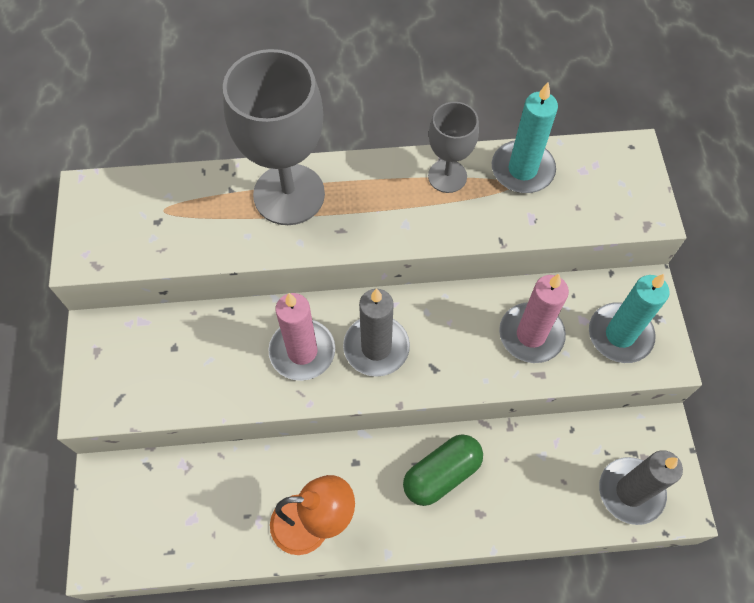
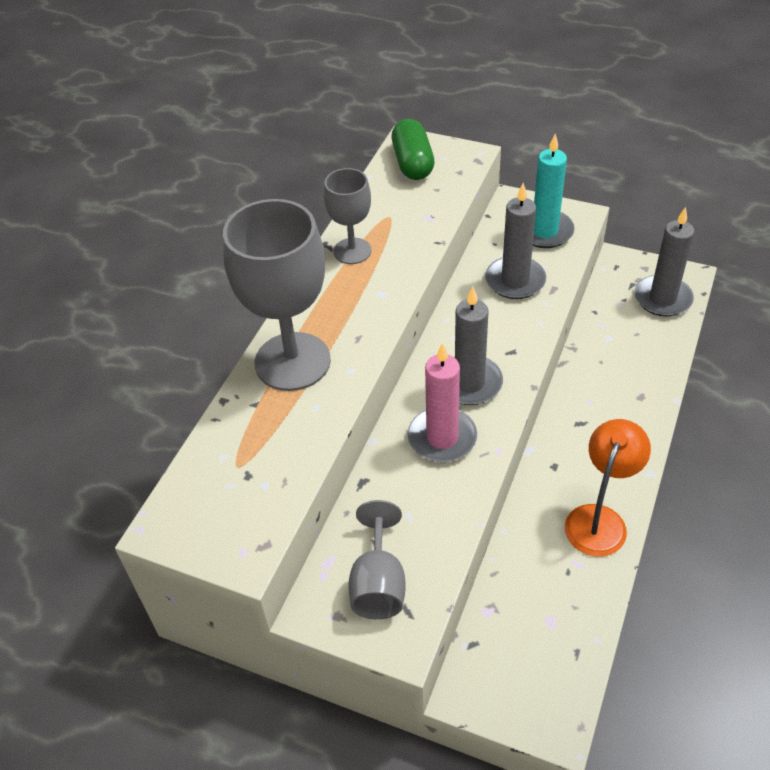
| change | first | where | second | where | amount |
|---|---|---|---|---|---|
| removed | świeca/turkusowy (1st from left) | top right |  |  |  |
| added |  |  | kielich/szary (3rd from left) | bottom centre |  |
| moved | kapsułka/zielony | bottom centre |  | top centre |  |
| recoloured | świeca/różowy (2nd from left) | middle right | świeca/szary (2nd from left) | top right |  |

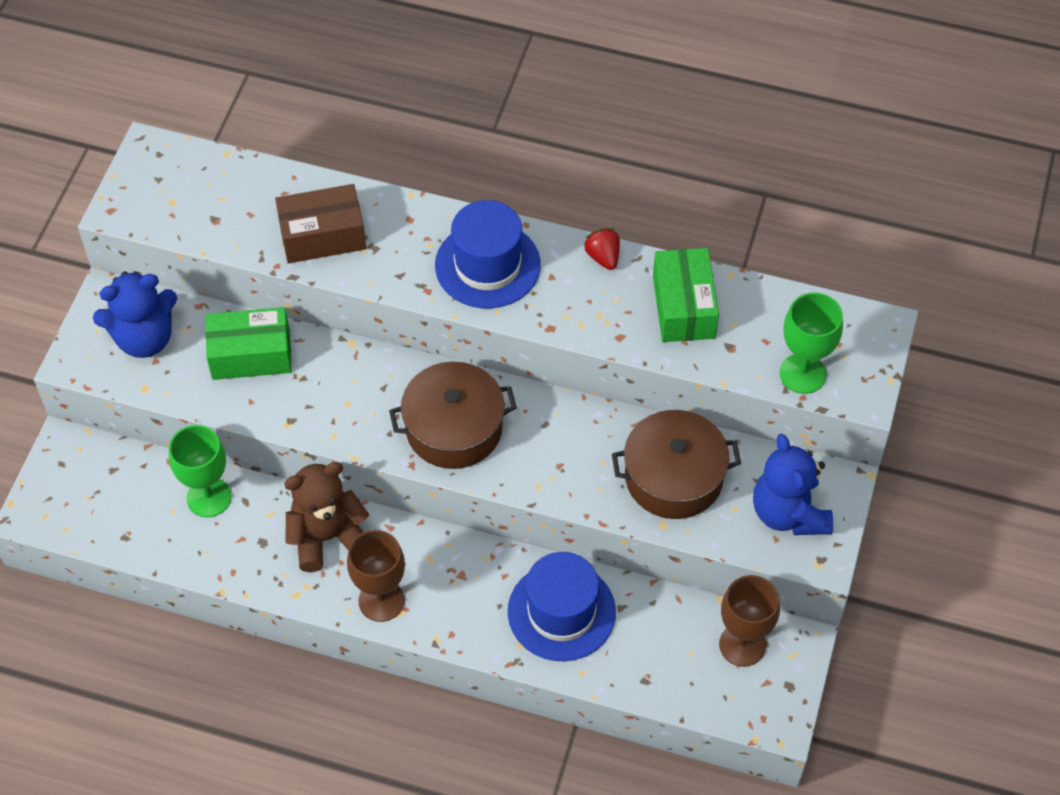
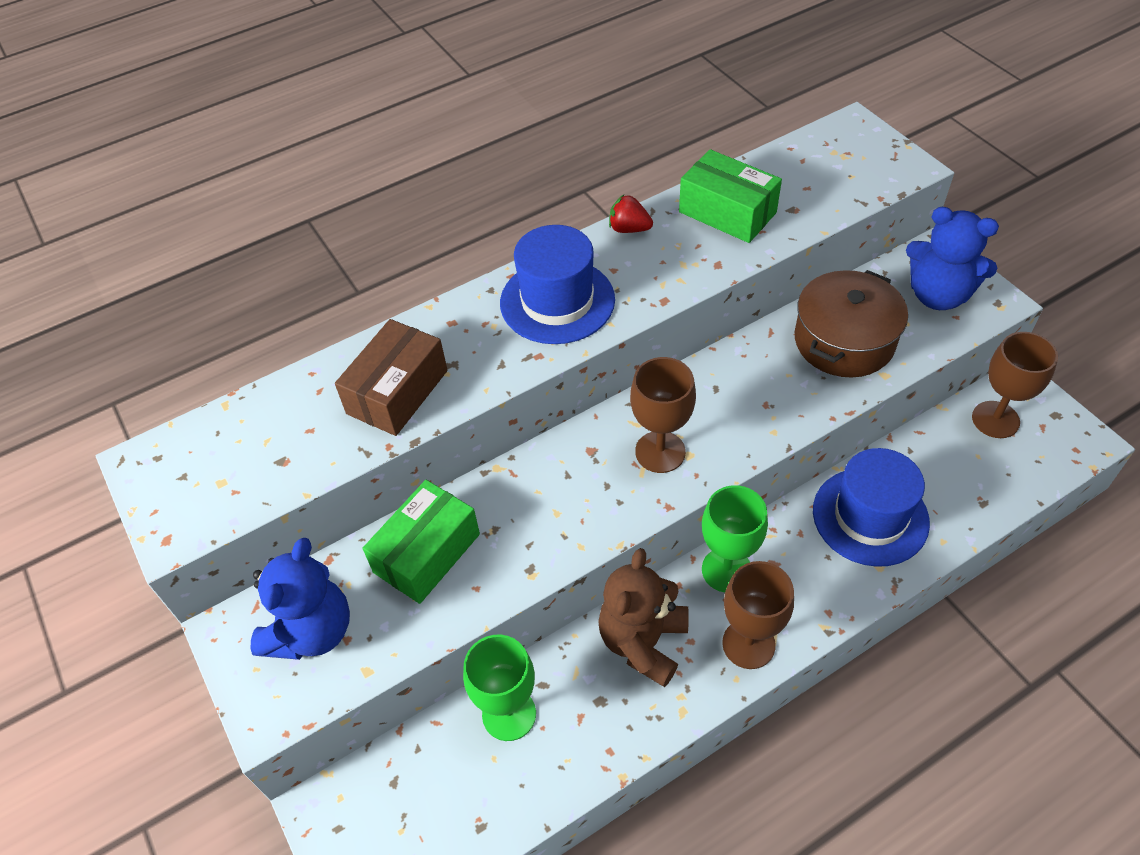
| change | first | where | second | where | amount |
|---|---|---|---|---|---|
| moved | kielich/zielony (2nd from left) | middle right |  | centre |  |
| replaced | garnek/brązowy (1st from left) | centre | kielich/brązowy (1st from left) | centre |  |

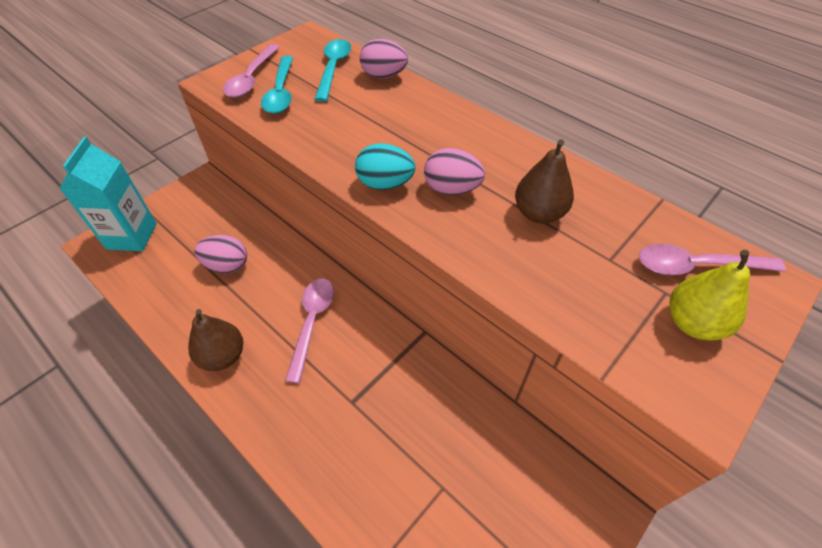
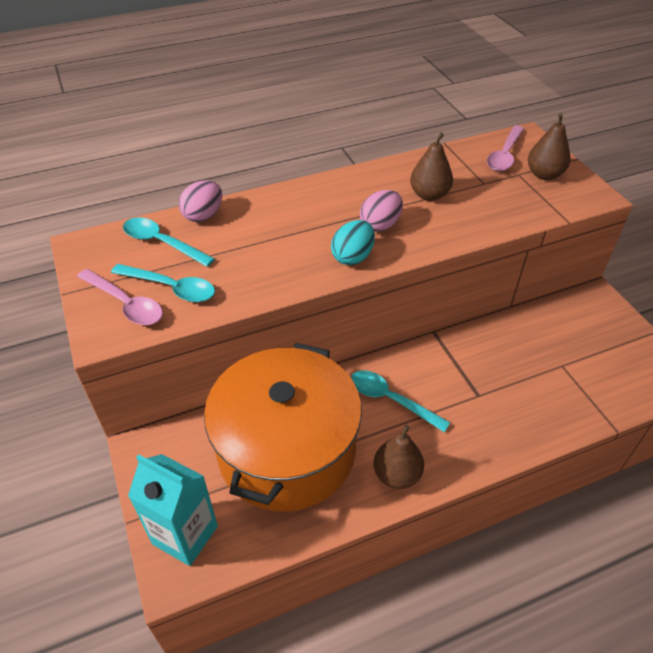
| change | first | where | second | where | amount |
|---|---|---|---|---|---|
| replaced | jajko/różowy (1st from left) | middle left | garnek/pomarańczowy | centre |  |
| recoloured | łyżka/różowy (2nd from left) | centre | łyżka/turkusowy (3rd from left) | centre |  |
| recoloured | gruszka/żółty | middle right | gruszka/brązowy (3rd from left) | top right |  |

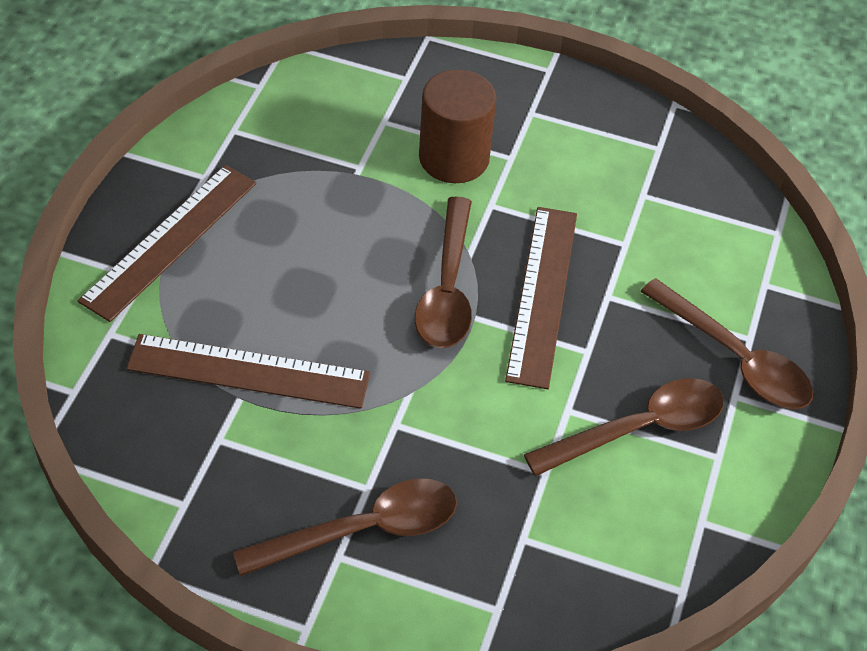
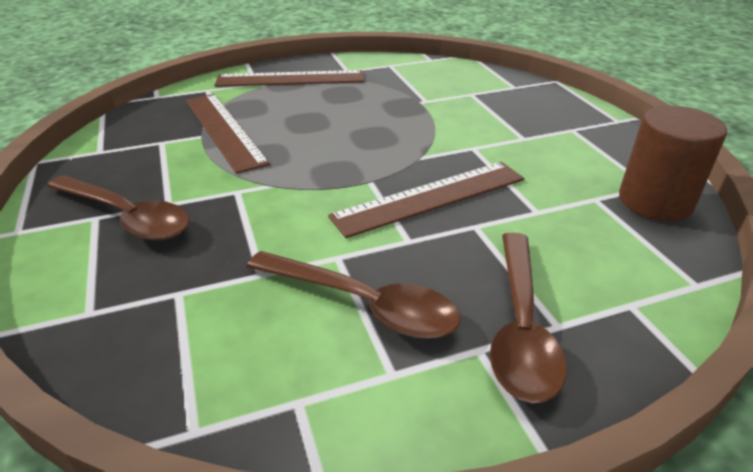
| change | first | where | second | where | amount |
|---|---|---|---|---|---|
| removed | łyżka/brązowy (2nd from left) | centre |  |  |  |
| moved | walec/brązowy | top centre |  | middle right |  |

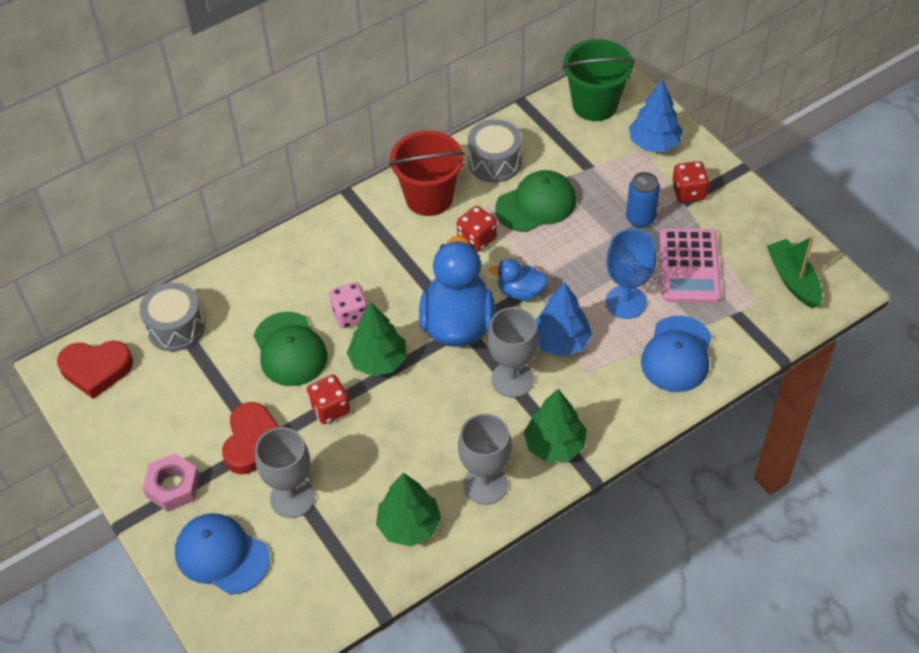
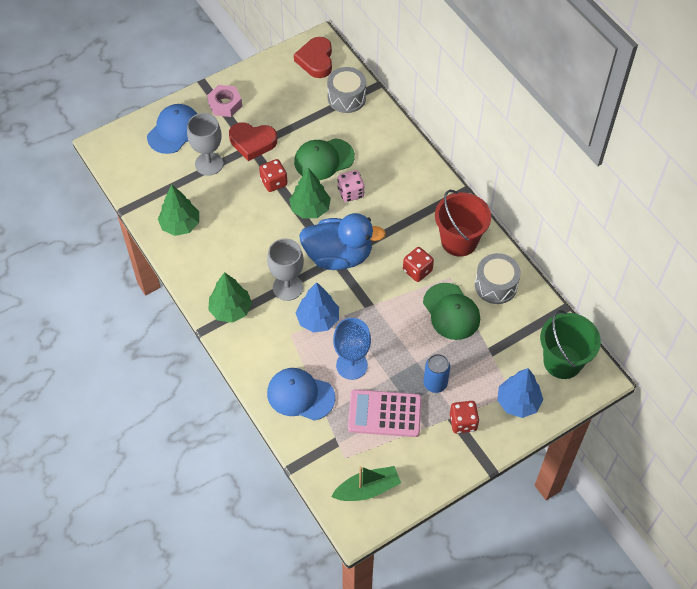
| change | first | where | second | where | amount |
|---|---|---|---|---|---|
| removed | kielich/szary (2nd from left) | bottom centre |  |  |  |
| removed | kaczka/niebieski (2nd from left) | centre |  |  |  |

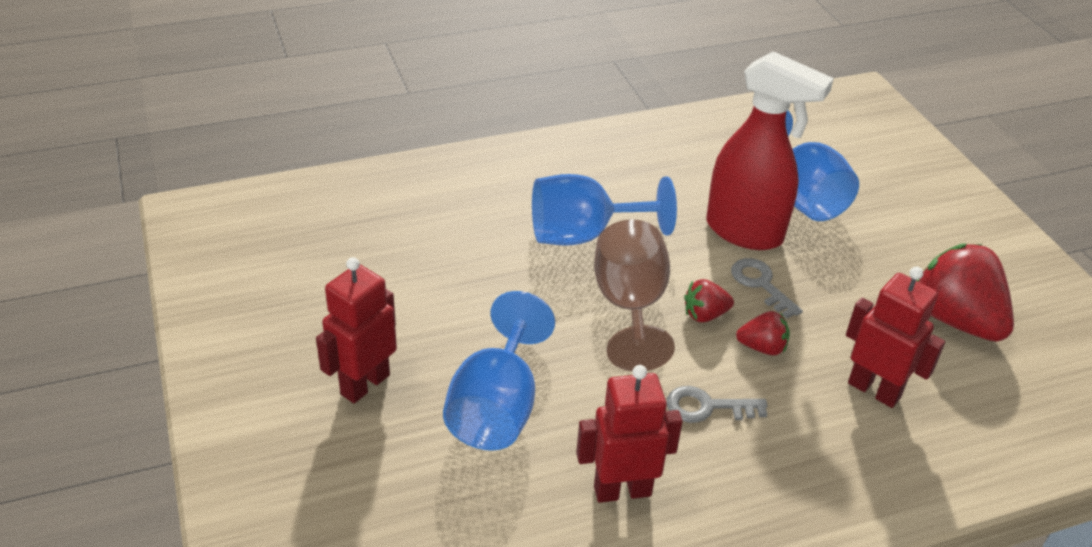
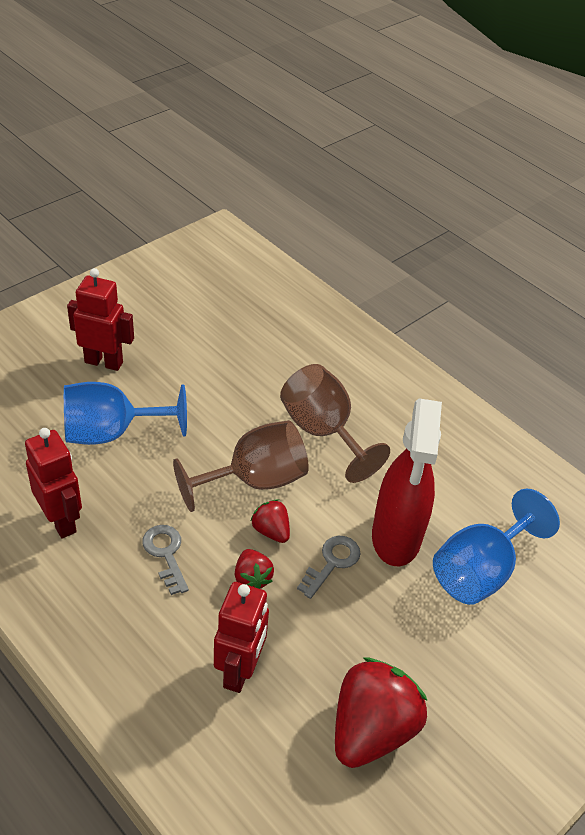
| change | first | where | second | where | amount |
|---|---|---|---|---|---|
| recoloured | kielich/niebieski (2nd from left) | centre | kielich/brązowy (2nd from left) | centre |  |

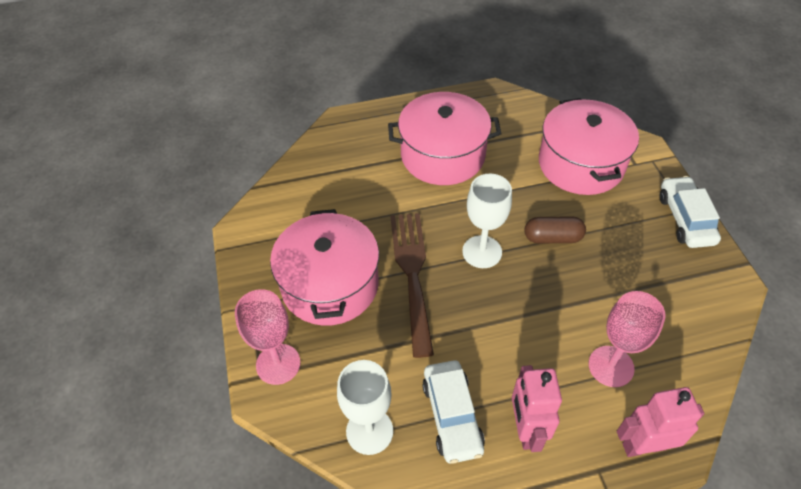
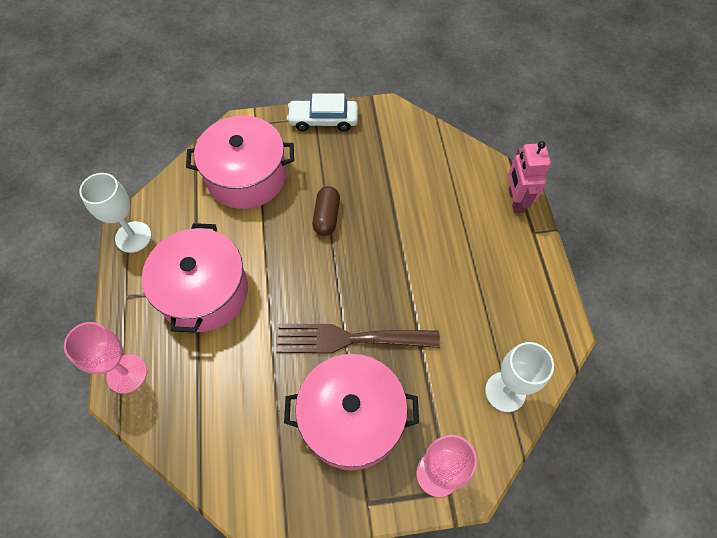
| change | first | where | second | where | amount |
|---|---|---|---|---|---|
| removed | samochód/biały (1st from left) | bottom centre |  |  |  |
| removed | robot/różowy (1st from left) | bottom right |  |  |  |
| moved | kielich/biały (2nd from left in the first image) | centre | kielich/biały (1st from left) | middle left |  |
| moved | kielich/różowy (2nd from left in the first image) | bottom right | kielich/różowy (1st from left) | middle left |  |

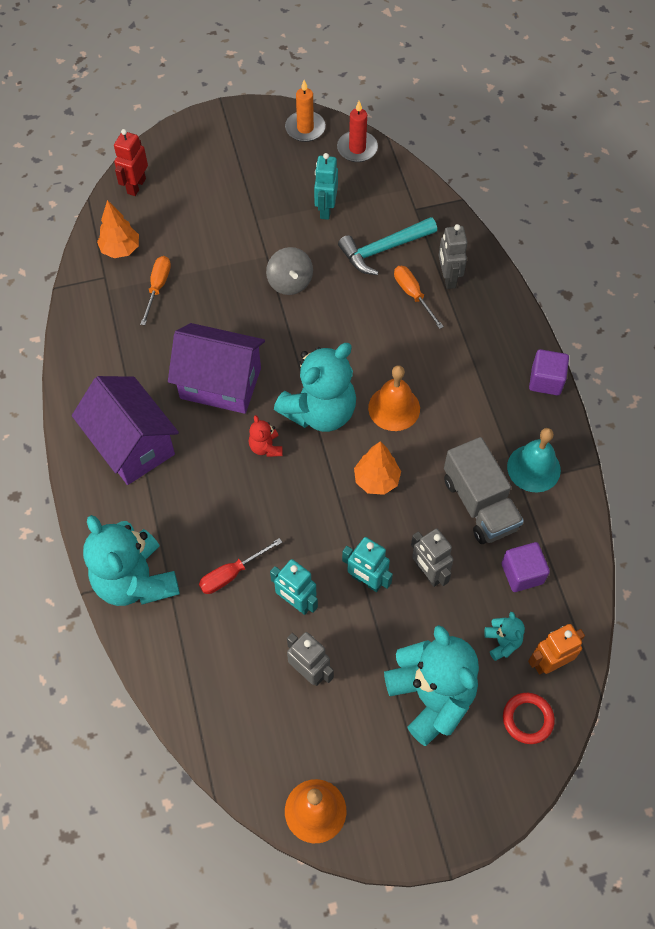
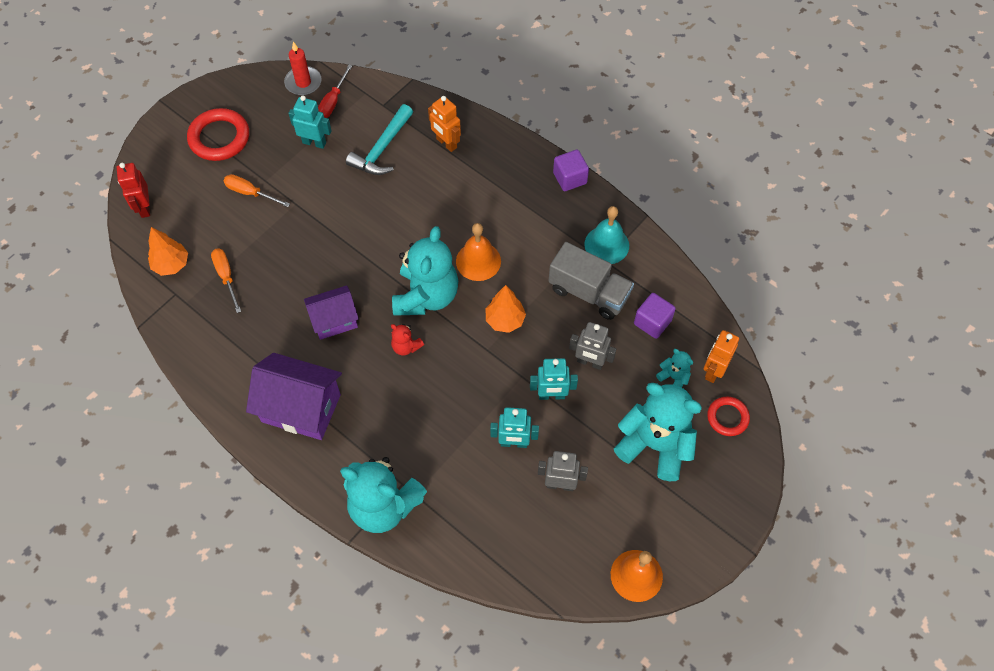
| change | first | where | second | where | amount |
|---|---|---|---|---|---|
| removed | bączek/szary | top centre |  |  |  |
| removed | świeca/pomarańczowy | top centre |  |  |  |
| added |  |  | pierścień/czerwony (1st from left) | top left |  |
| moved | śrubokręt/czerwony | centre |  | top centre |  |
| moved | śrubokręt/pomarańczowy (2nd from left) | top centre |  | top left |  |
| recoloured | robot/szary (3rd from left) | top right | robot/pomarańczowy (1st from left) | top centre |  |
| turned | robot/turkusowy (2nd from left in the first image) | top centre | robot/turkusowy (1st from left) | top left | 135 degrees clockwise |
| resized | domek/fioletowy (2nd from left) | middle left |  | middle left | x0.63 |

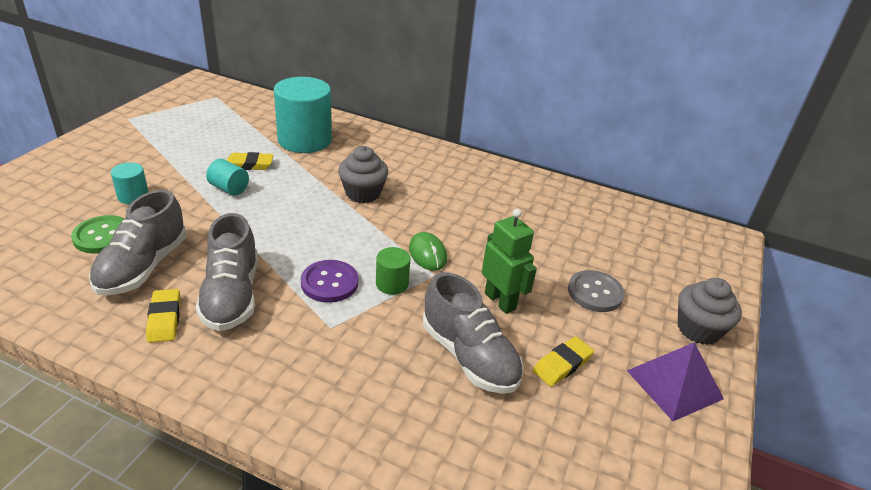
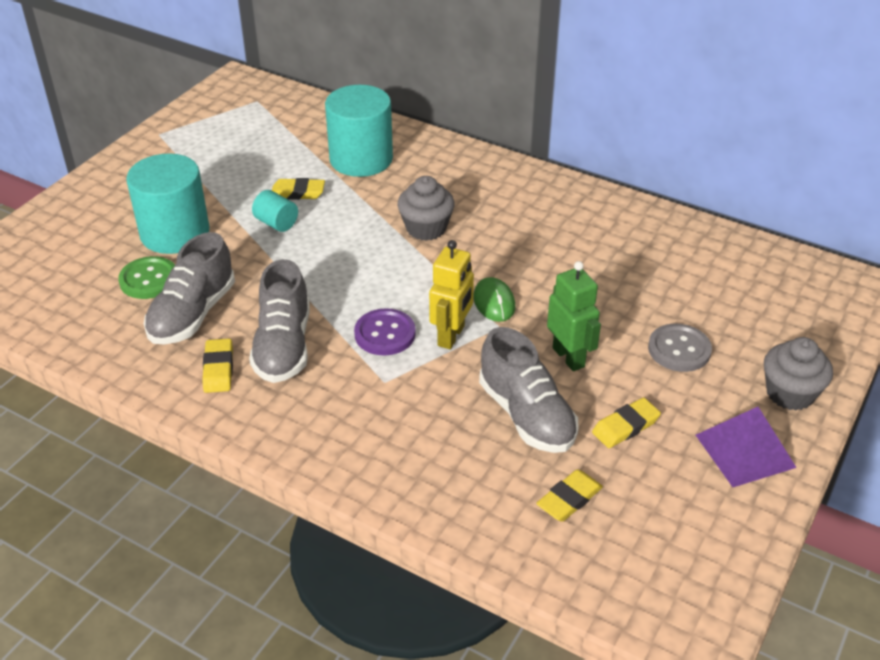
| change | first | where | second | where | amount |
|---|---|---|---|---|---|
| added |  |  | gumka do mazania/żółty (3rd from left) | bottom centre |  |
| replaced | walec/zielony | centre | robot/żółty | centre |  |
| resized | walec/turkusowy (1st from left) | middle left |  | top left | x2.14 |

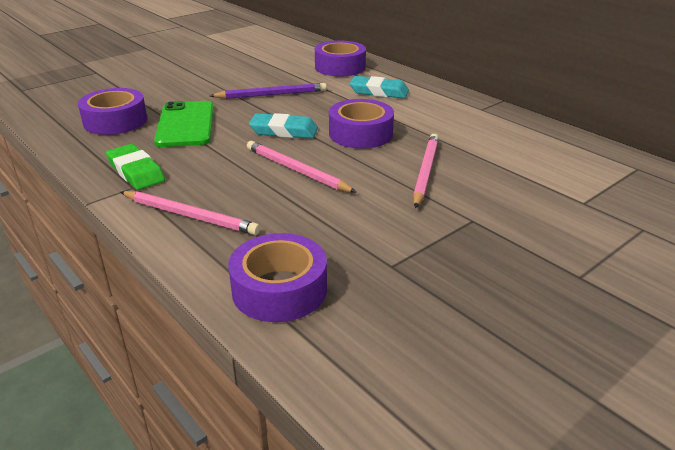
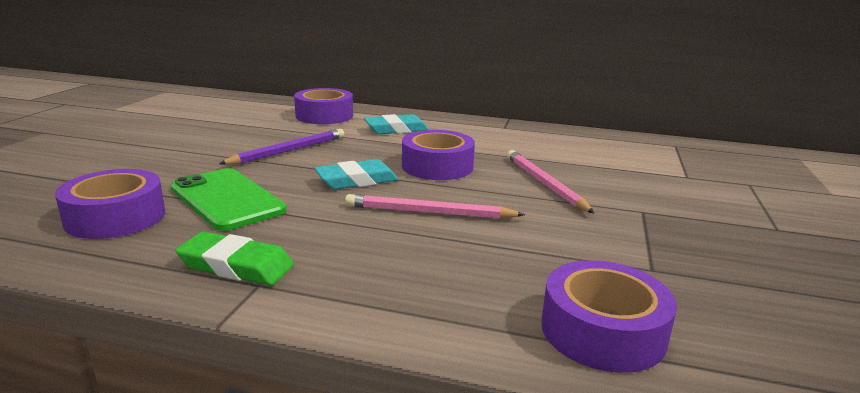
| change | first | where | second | where | amount |
|---|---|---|---|---|---|
| removed | ołówek/różowy (1st from left) | middle left |  |  |  |

